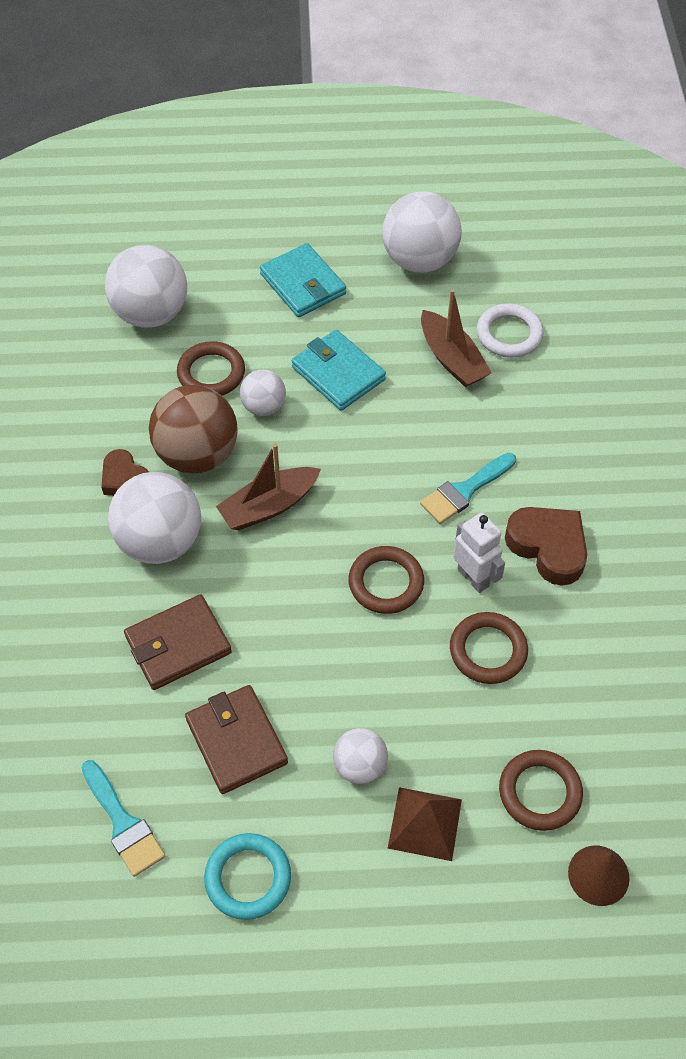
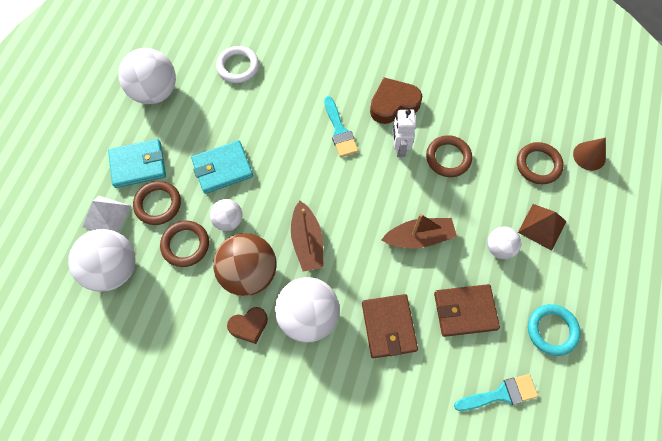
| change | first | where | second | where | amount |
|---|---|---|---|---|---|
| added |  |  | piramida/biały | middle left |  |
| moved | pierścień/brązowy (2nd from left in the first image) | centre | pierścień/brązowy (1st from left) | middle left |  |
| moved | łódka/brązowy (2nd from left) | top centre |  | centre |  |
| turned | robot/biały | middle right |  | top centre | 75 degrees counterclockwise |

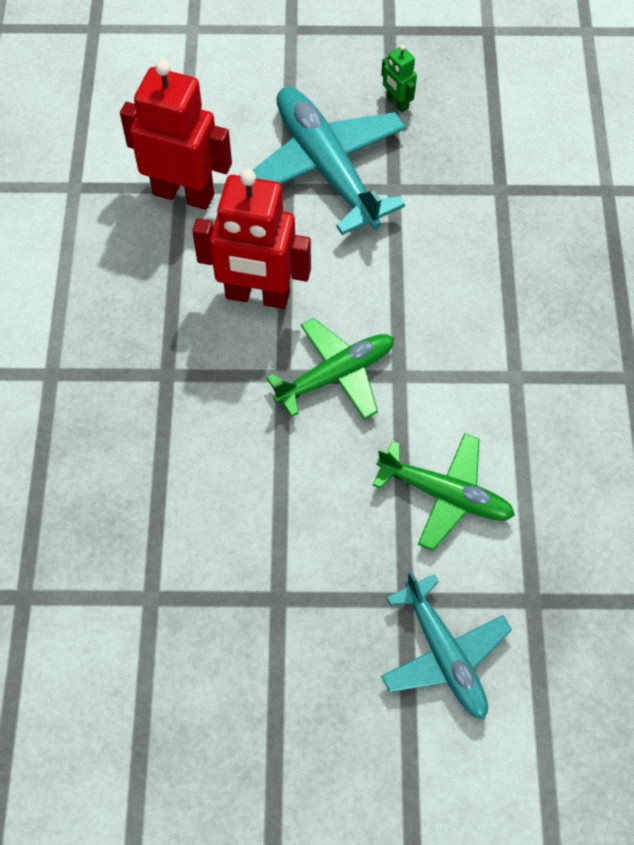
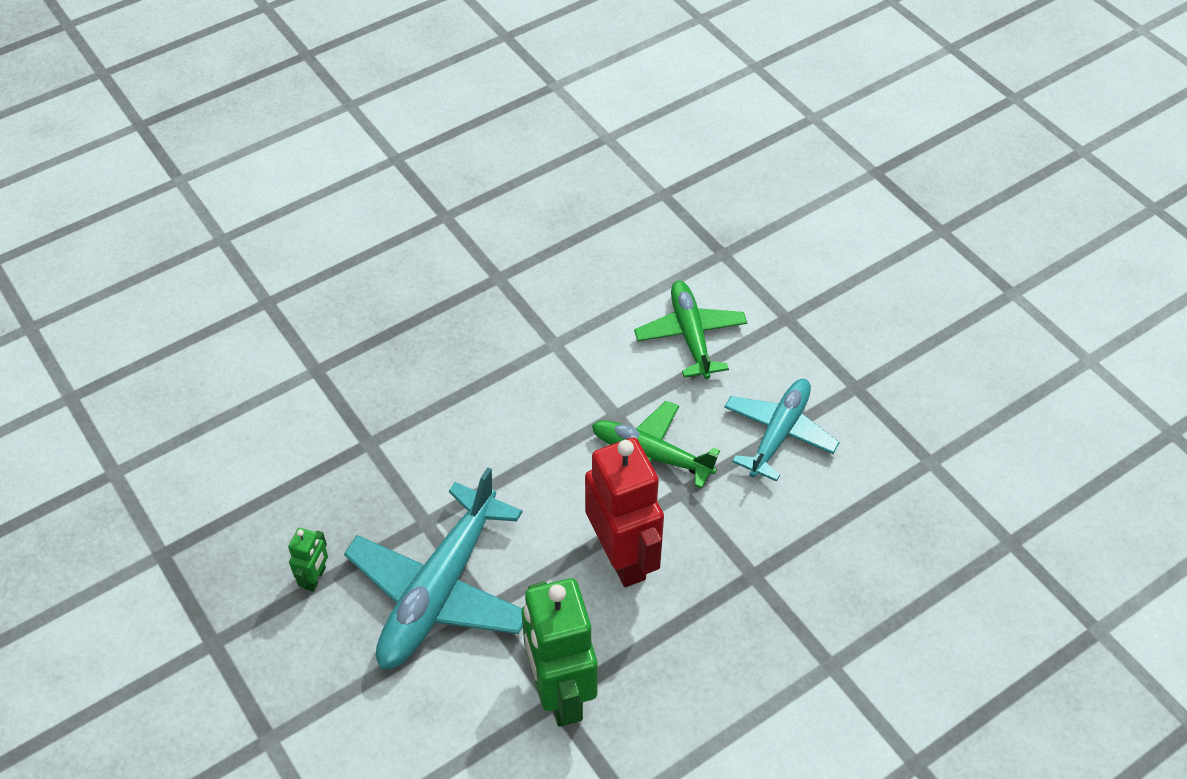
| change | first | where | second | where | amount |
|---|---|---|---|---|---|
| moved | samolot/turkusowy (2nd from left) | bottom right |  | centre |  |
| recoloured | robot/czerwony (1st from left) | top left | robot/zielony (2nd from left) | bottom centre |  |

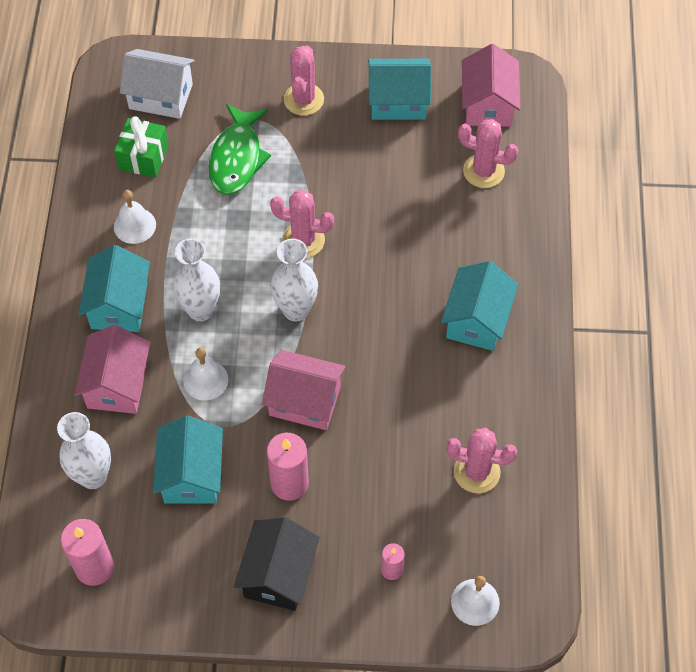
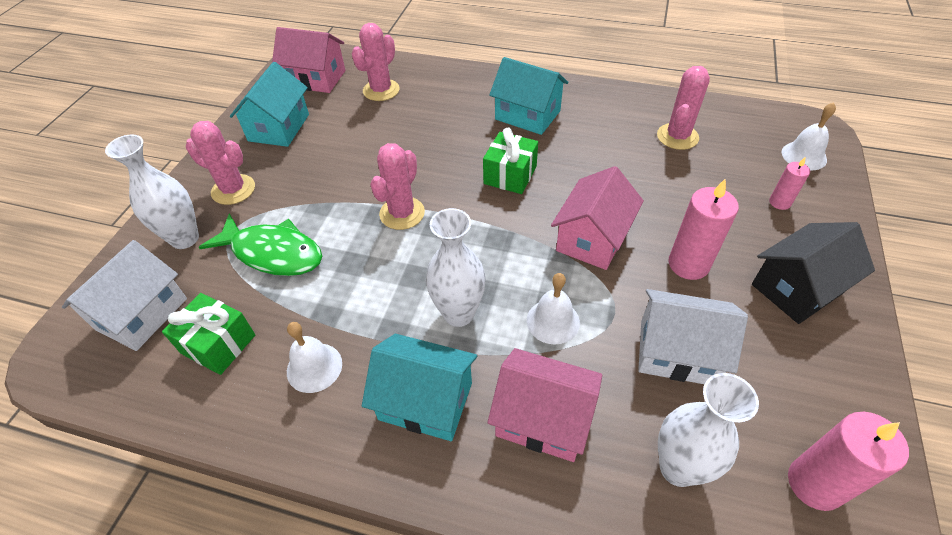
| change | first | where | second | where | amount |
|---|---|---|---|---|---|
| added |  |  | prezent/zielony (2nd from left) | top centre |  |
| moved | wazon/biały (3rd from left in the first image) | centre | wazon/biały (1st from left) | middle left |  |
| recoloured | domek/turkusowy (2nd from left) | bottom left | domek/biały (2nd from left) | middle right |  |
| turned | domek/czarny | bottom centre |  | middle right | 60 degrees counterclockwise |

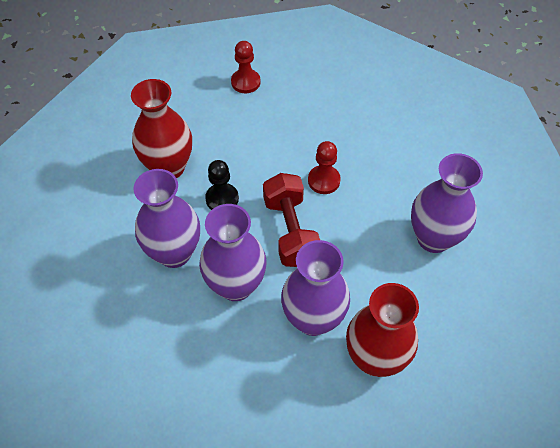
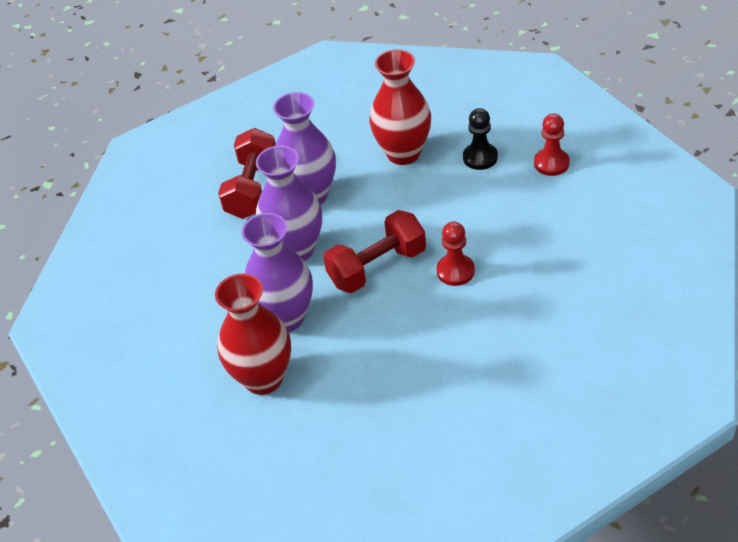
| change | first | where | second | where | amount |
|---|---|---|---|---|---|
| removed | wazon/fioletowy (4th from left) | middle right |  |  |  |
| added |  |  | hantel/czerwony (1st from left) | top centre |  |
| moved | pionek/czarny | centre |  | top centre |  |

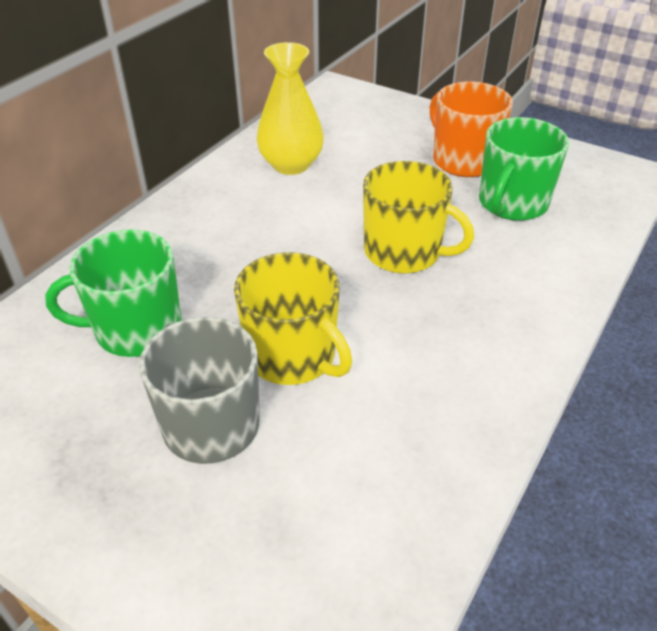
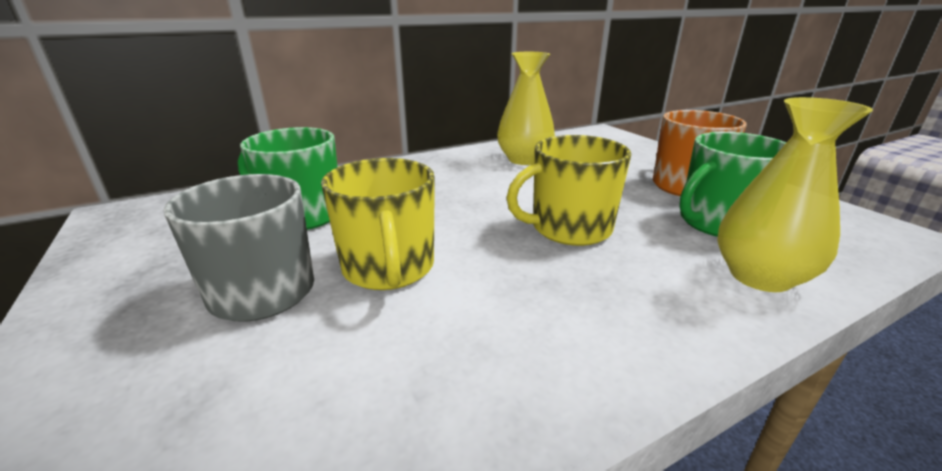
| change | first | where | second | where | amount |
|---|---|---|---|---|---|
| added |  |  | wazon/żółty (2nd from left) | middle right |  |
| turned | kubek/żółty (2nd from left) | centre |  | centre | 105 degrees clockwise |

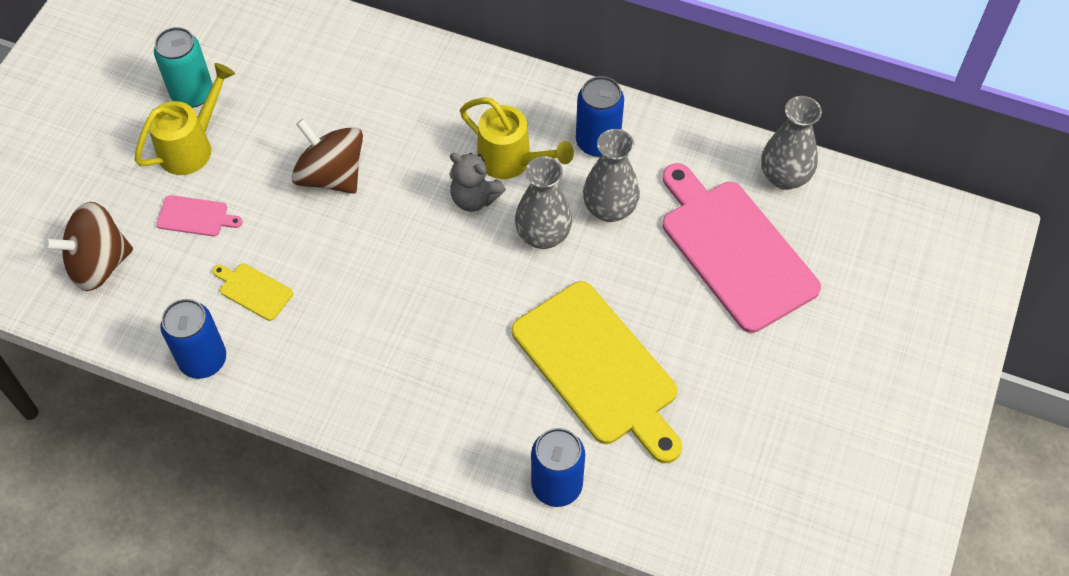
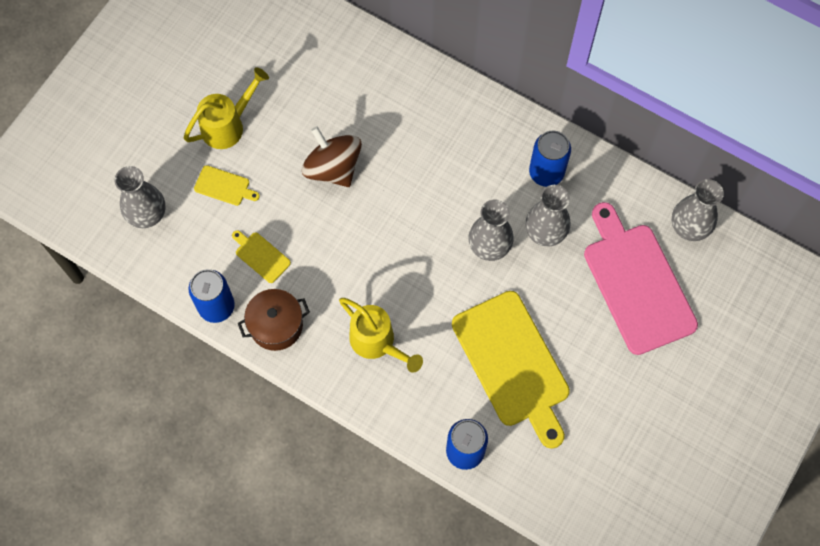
| change | first | where | second | where | amount |
|---|---|---|---|---|---|
| removed | puszka/turkusowy | top left |  |  |  |
| removed | miś/szary | top centre |  |  |  |
| added |  |  | garnek/brązowy | centre |  |
| moved | konewka/żółty (2nd from left) | top centre |  | centre |  |
| replaced | bączek/brązowy (1st from left) | middle left | wazon/szary (1st from left) | middle left |  |
| recoloured | deska do krojenia/różowy (1st from left) | middle left | deska do krojenia/żółty (1st from left) | middle left |  |

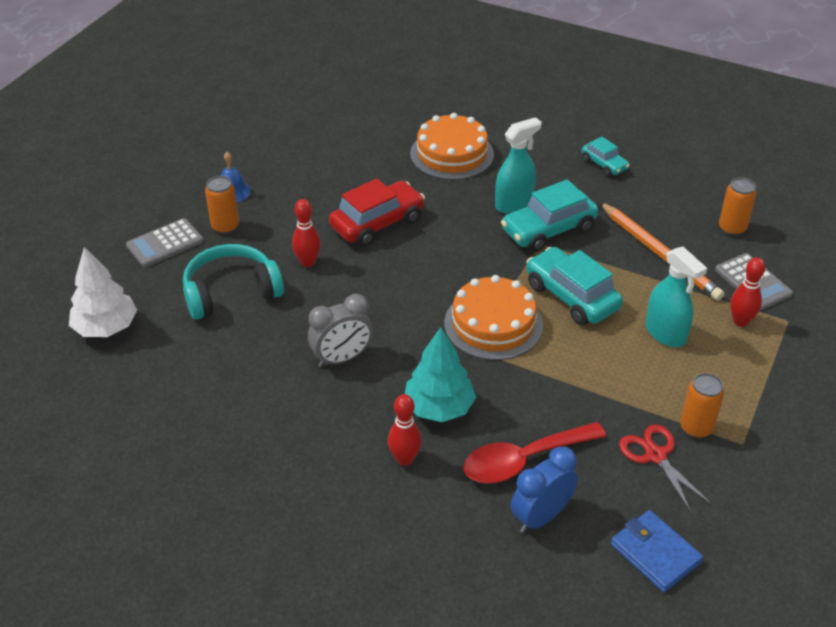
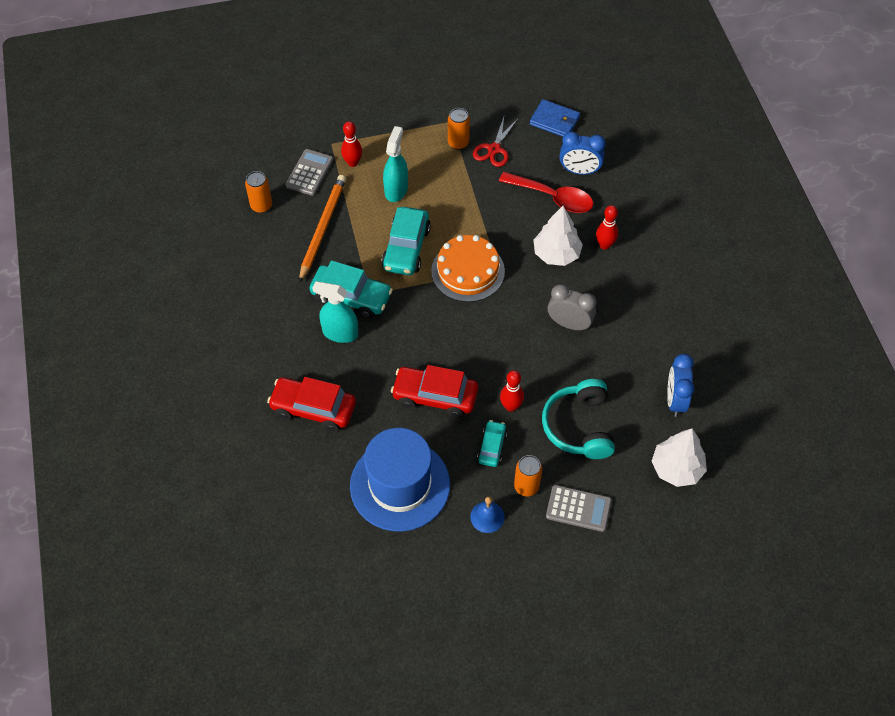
| change | first | where | second | where | amount |
|---|---|---|---|---|---|
| added |  |  | kapelusz/niebieski | bottom centre |  |
| added |  |  | budzik/niebieski (2nd from left) | middle right |  |
| moved | samochód/turkusowy (3rd from left) | top right |  | centre |  |
| replaced | tort/pomarańczowy (1st from left) | top centre | samochód/czerwony (1st from left) | centre |  |
| recoloured | drzewko/turkusowy | centre | drzewko/biały (1st from left) | top centre |  |
| turned | słuchawki/turkusowy | middle left |  | centre | 60 degrees clockwise |
| turned | portfel/niebieski | bottom right |  | top centre | 75 degrees counterclockwise |

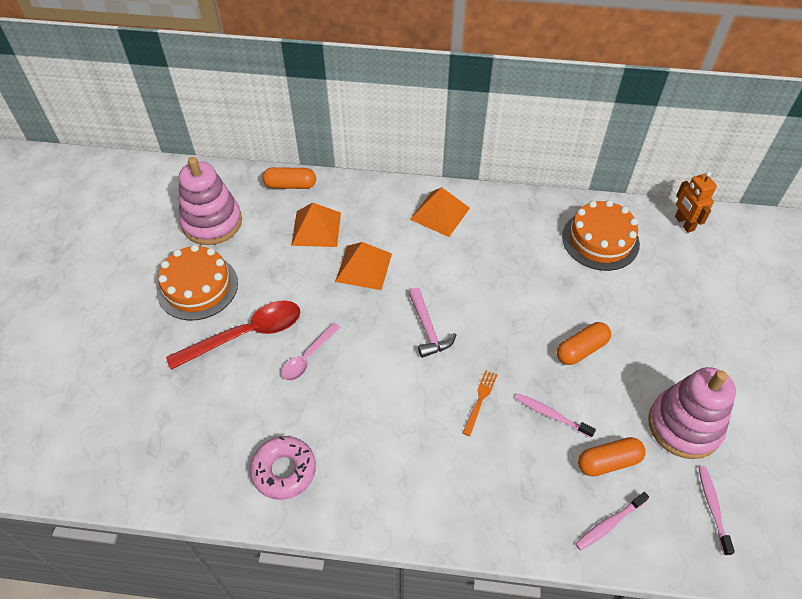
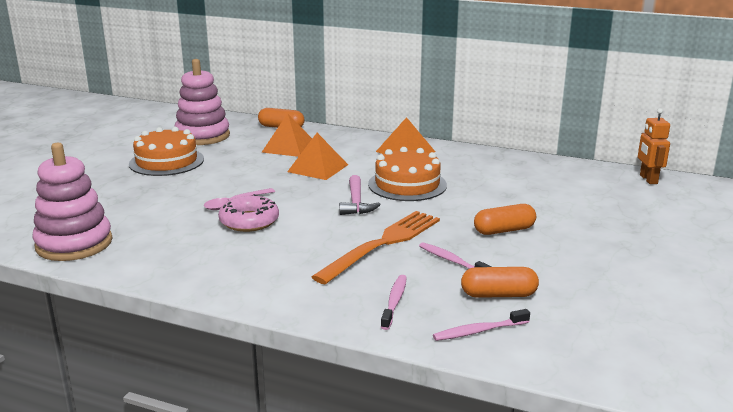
| change | first | where | second | where | amount |
|---|---|---|---|---|---|
| removed | łyżka/czerwony | middle left |  |  |  |
| moved | donut/różowy | bottom centre |  | centre |  |
| moved | tort/pomarańczowy (2nd from left) | middle right |  | centre |  |
| moved | zabawka nakładanka/różowy (2nd from left in the first image) | bottom right | zabawka nakładanka/różowy (1st from left) | middle left |  |
| moved | szczoteczka do zębów/różowy (3rd from left in the first image) | bottom right | szczoteczka do zębów/różowy (1st from left) | bottom centre |  |
| resized | widelec/pomarańczowy | bottom centre |  | centre | x2.26 |

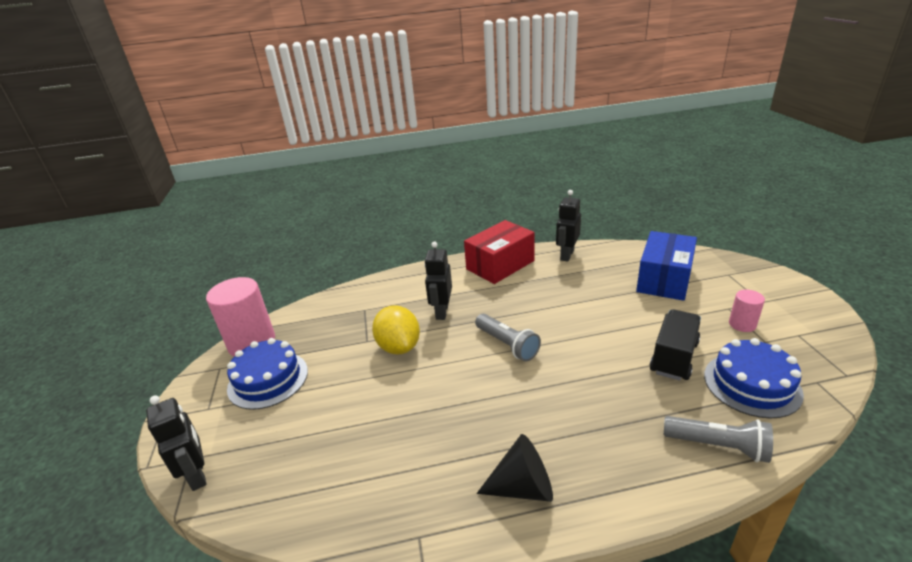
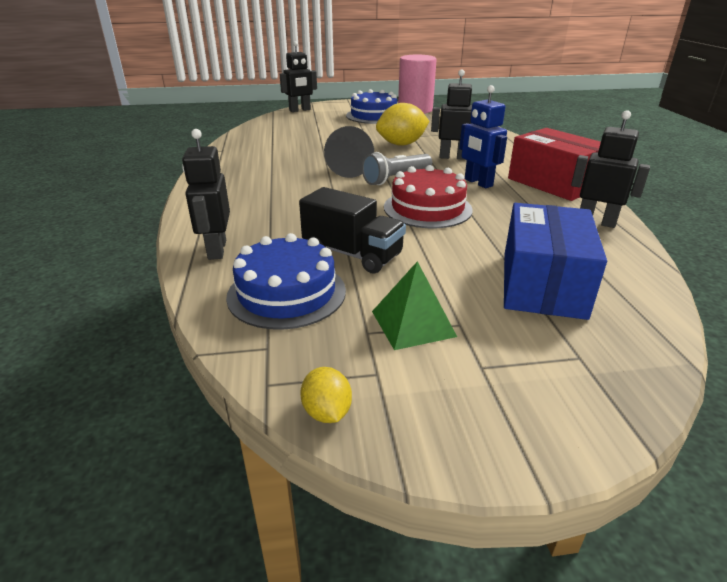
| change | first | where | second | where | amount |
|---|---|---|---|---|---|
| added |  |  | cytryna/żółty (1st from left) | bottom centre |  |
| added |  |  | tort/czerwony | centre |  |
| added |  |  | robot/niebieski | top centre |  |
| moved | stożek/czarny | bottom centre |  | top centre |  |
| replaced | latarka/szary (2nd from left) | bottom right | robot/czarny (1st from left) | middle left |  |
| replaced | walec/różowy (2nd from left) | middle right | piramida/zielony | centre |  |
| turned | pudełko/niebieski | middle right |  | middle right | 75 degrees clockwise |

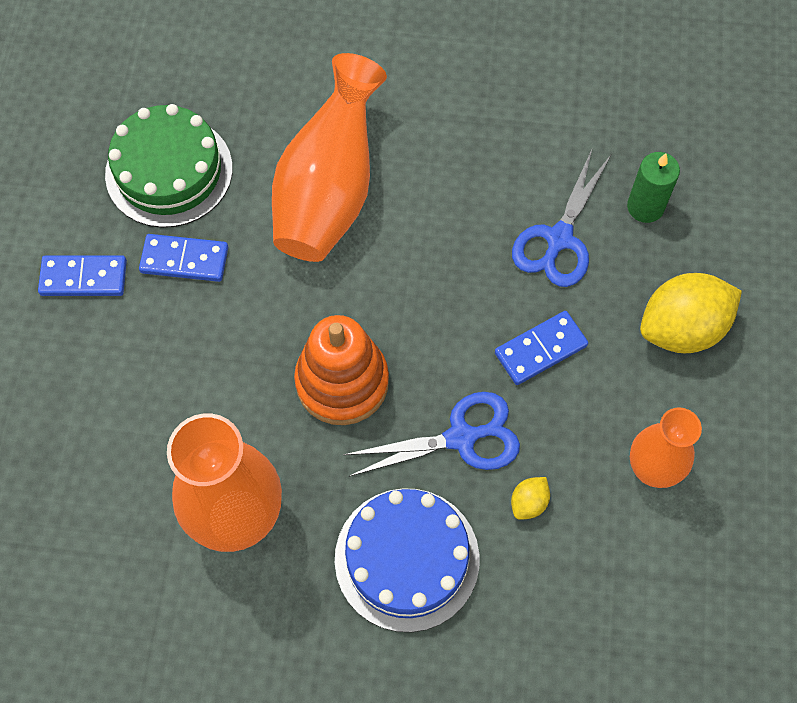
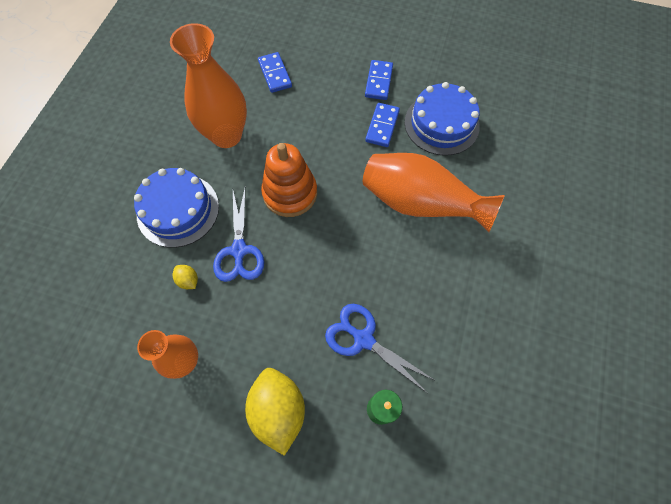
| change | first | where | second | where | amount |
|---|---|---|---|---|---|
| moved | kostka domina/niebieski (3rd from left in the first image) | middle right | kostka domina/niebieski (1st from left) | top centre |  |
| recoloured | tort/zielony | top left | tort/niebieski (2nd from left) | top centre |  |

